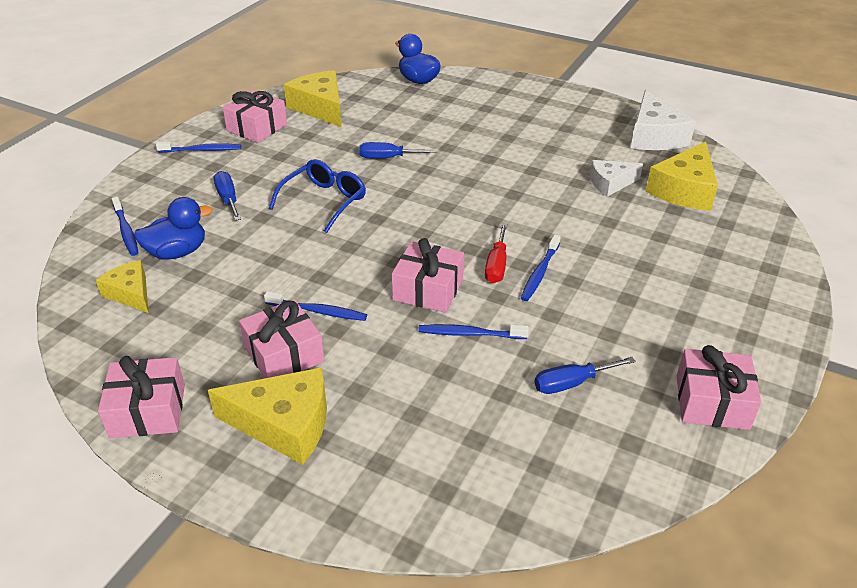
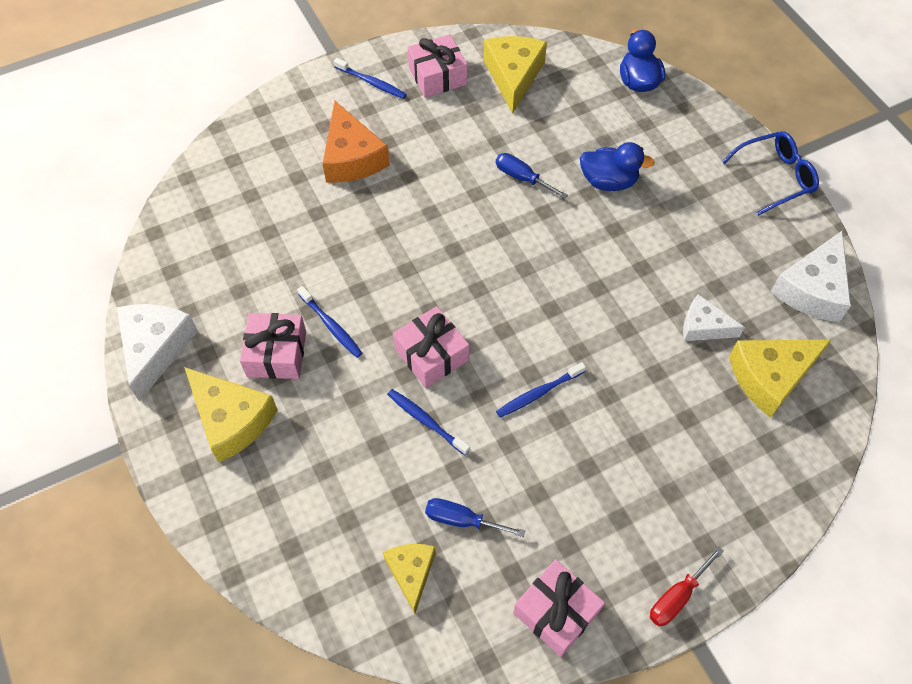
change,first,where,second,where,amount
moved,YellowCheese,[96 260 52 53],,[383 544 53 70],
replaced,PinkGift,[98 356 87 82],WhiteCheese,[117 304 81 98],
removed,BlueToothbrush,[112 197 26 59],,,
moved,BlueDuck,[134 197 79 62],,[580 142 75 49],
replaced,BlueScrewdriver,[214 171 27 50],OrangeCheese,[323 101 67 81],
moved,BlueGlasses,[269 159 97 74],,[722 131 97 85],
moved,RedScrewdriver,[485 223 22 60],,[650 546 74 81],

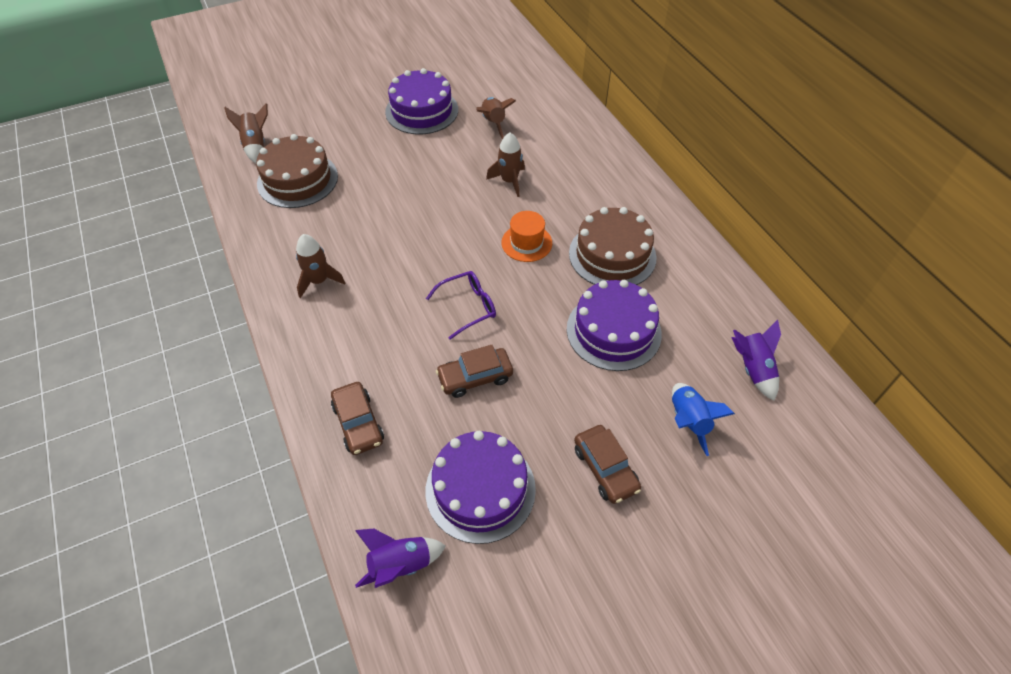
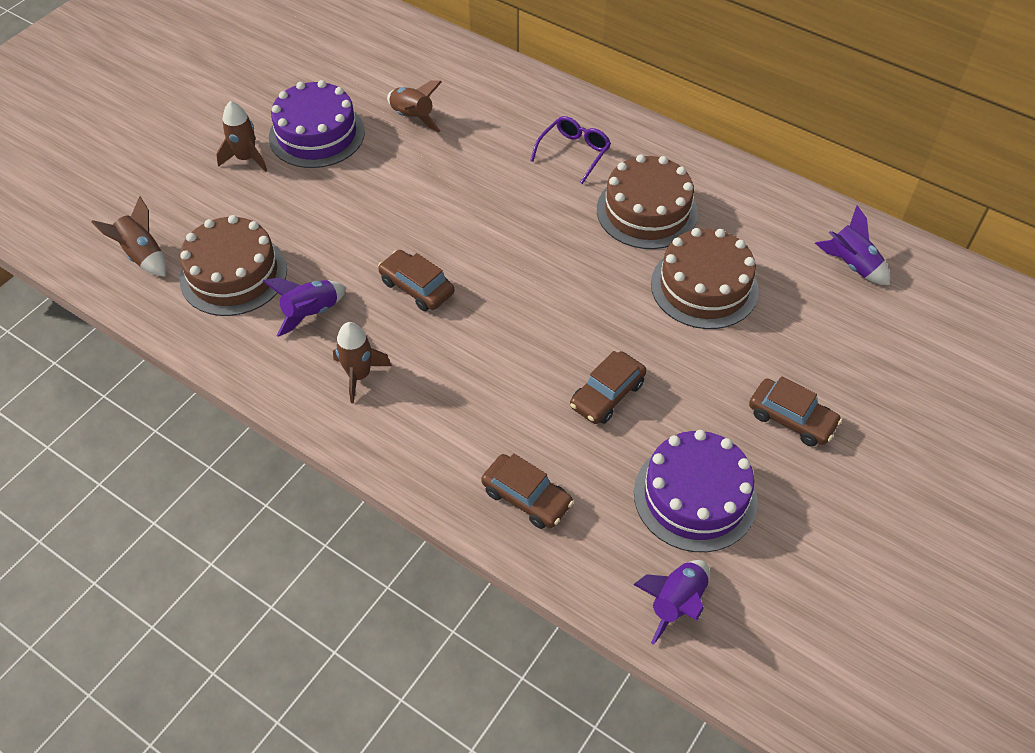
change,first,where,second,where,amount
moved,PurpleGlasses,[426 271 70 69],,[530 116 81 68],
moved,BrownRocket,[486 133 39 64],,[216 101 51 71],
removed,OrangeHat,[502 211 50 51],,,
recoloured,PurpleCake,[567 280 95 91],BrownCake,[651 228 108 101],
removed,BlueRocket,[672 383 63 73],,,
added,,,PurpleRocket,[263 278 84 59],
added,,,BrownCar,[378 250 77 61],

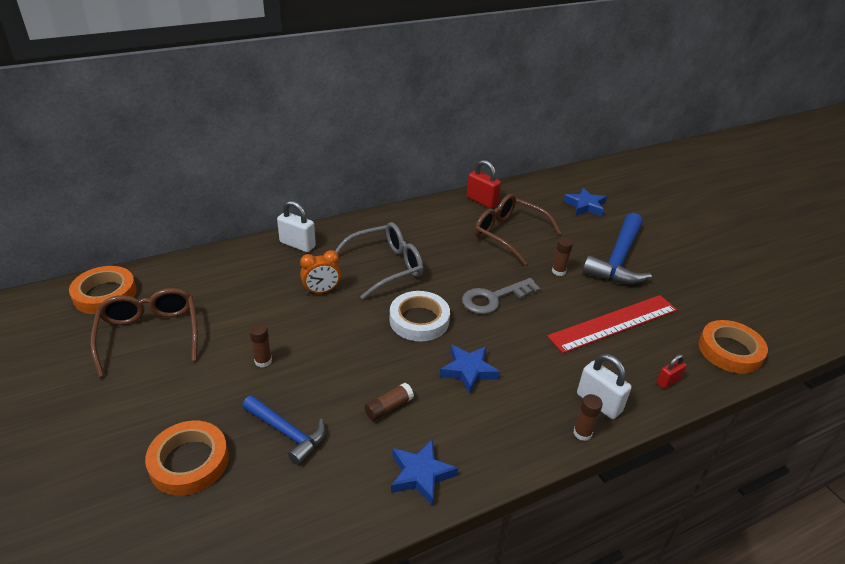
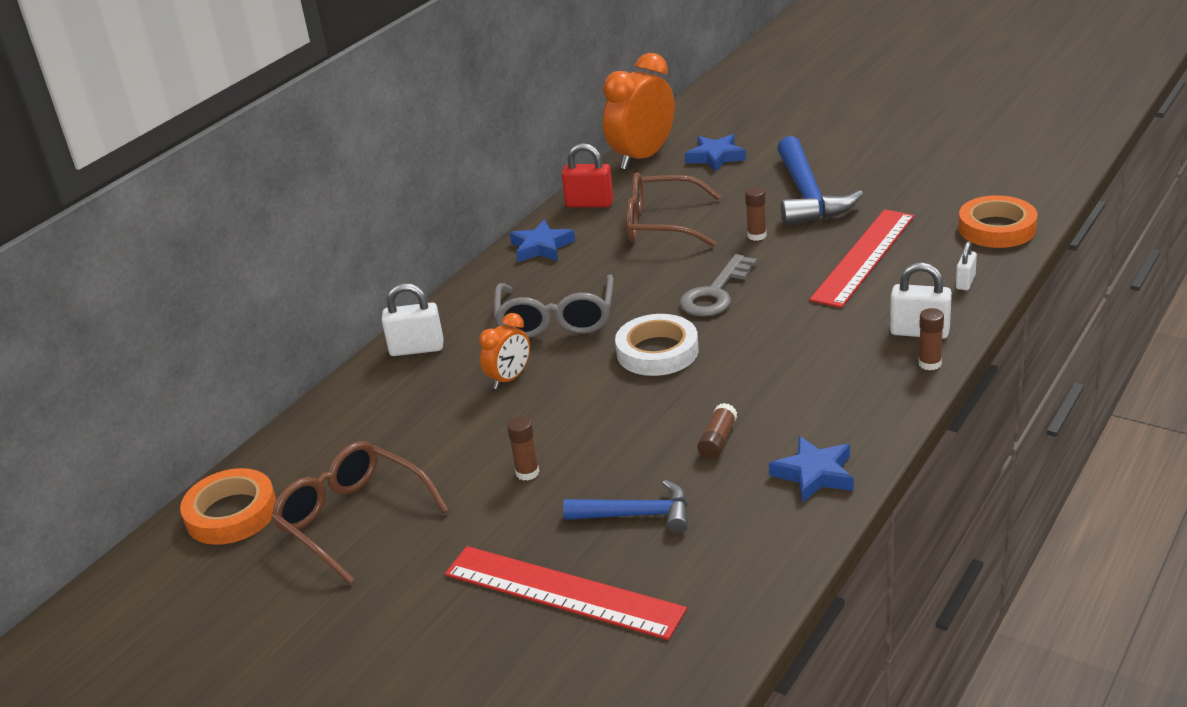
change,first,where,second,where,amount
replaced,OrangeTape,[145 421 84 74],RedRuler,[445 546 242 94],
turned,GreyGlasses,[335 222 88 78],,[494 274 120 64],150 degrees clockwise
moved,BlueStar,[439 345 61 49],,[510 220 65 42],
recoloured,RedPadlock,[657 354 30 35],WhitePadlock,[956 241 21 49],
added,,,OrangeClock,[603 53 72 117],

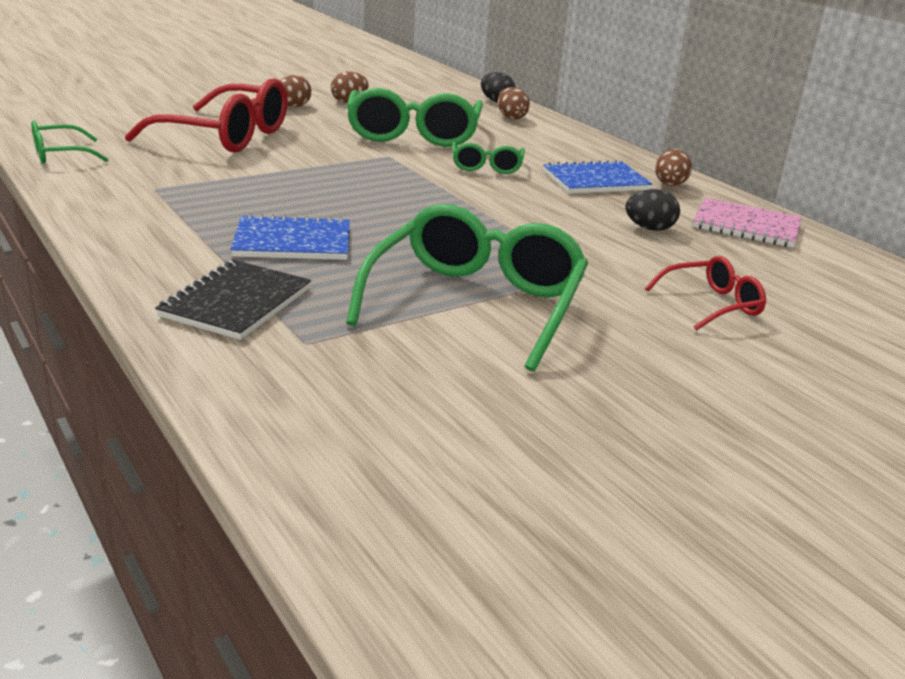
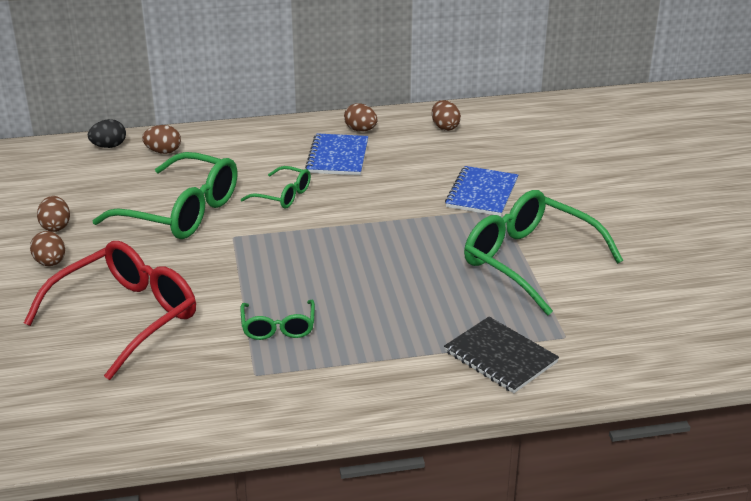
change,first,where,second,where,amount
moved,GreenGlasses,[31 120 78 44],,[241 300 74 40],
moved,BlueNotebook,[230 214 120 46],,[445 166 73 50],
removed,BlackEgg,[625 189 55 42],,,
removed,RedGlasses,[645 256 121 75],,,
replaced,PinkNotebook,[693 198 109 50],BrownEgg,[432 100 29 31],

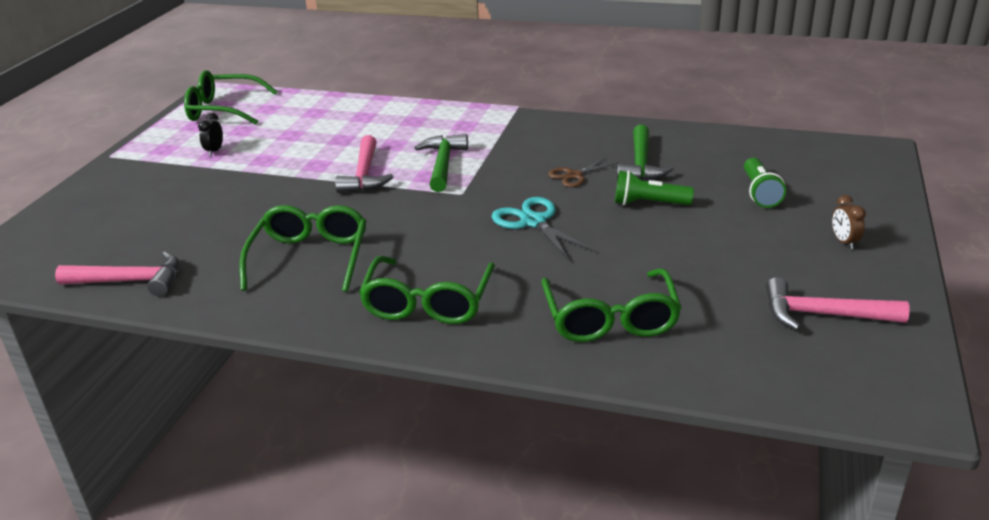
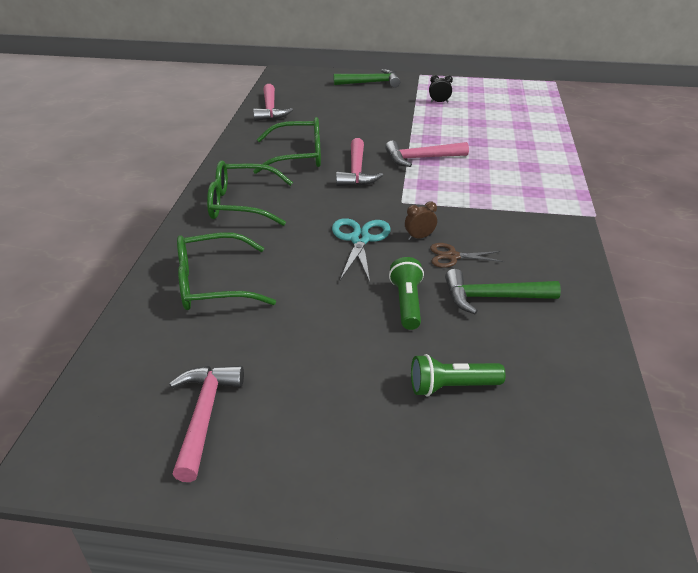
change,first,where,second,where,amount
removed,GreenGlasses,[184 70 94 55],,,
moved,GreenHammer,[415 134 53 58],,[333 69 67 19],
turned,TurquoiseScissors,[492 197 104 63],,[332 218 59 64],45 degrees counterclockwise
turned,BrownScissors,[548 157 70 30],,[430 243 74 25],45 degrees counterclockwise
moved,BrownClock,[832 195 34 54],,[405 202 32 38],
added,,,PinkHammer,[336 138 47 48],

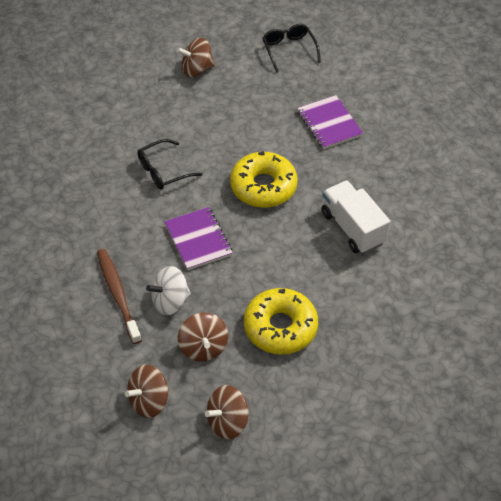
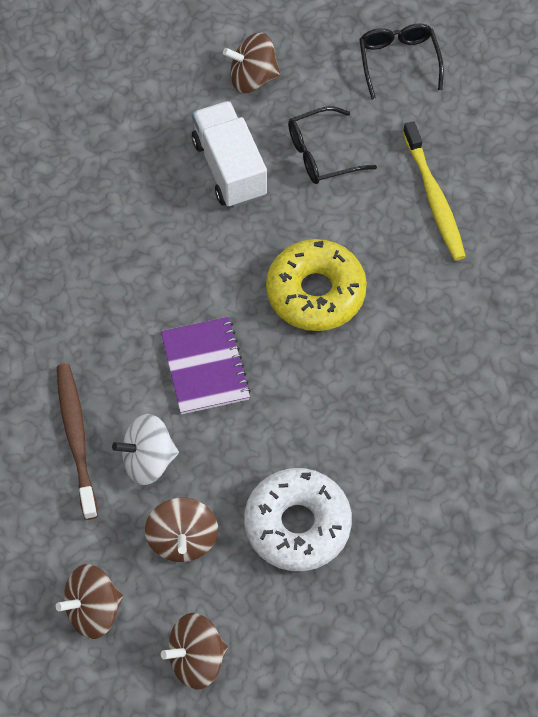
change,first,where,second,where,amount
moved,BlackGlasses,[137 139 65 51],,[288 106 89 78],
recoloured,YellowDonut,[244 288 74 67],WhiteDonut,[244 468 108 103],
replaced,PurpleNotebook,[297 95 66 54],YellowToothbrush,[403 121 63 140],
moved,WhiteTruck,[321 180 69 74],,[192 101 75 107],

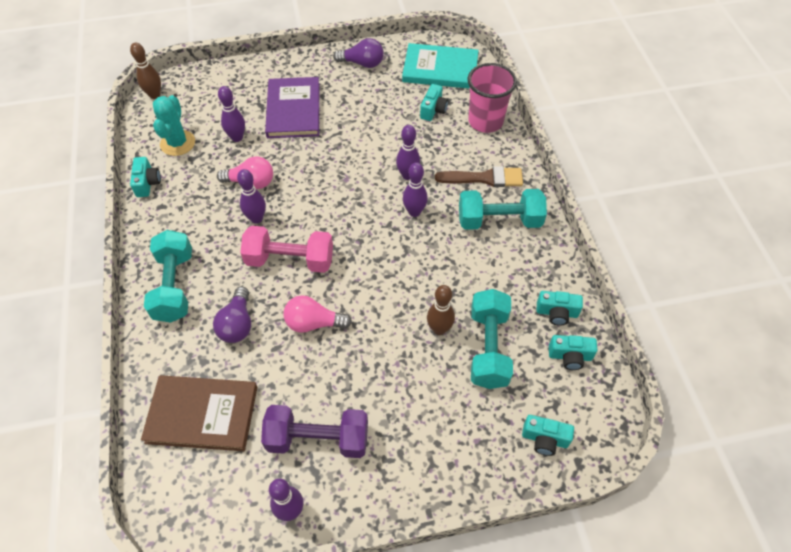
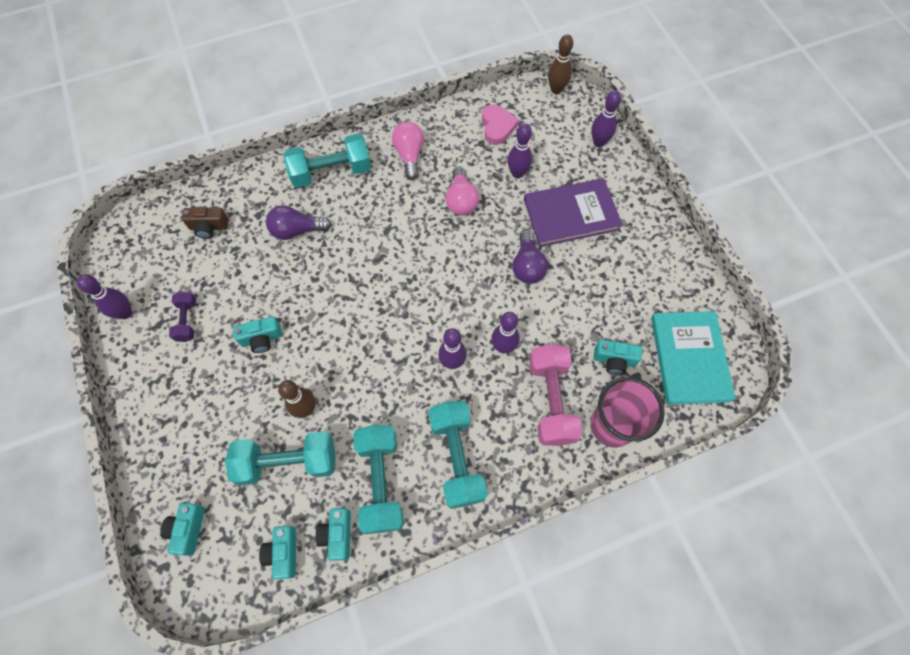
change,first,where,second,where,amount
moved,TurquoiseCamera,[130 157 31 40],,[233 316 49 37],
replaced,BrownBook,[141 375 116 76],BrownCamera,[182 207 47 32],
replaced,TurquoiseCactus,[153 95 42 61],PinkHeart,[482 104 37 41],
moved,PurpleBowlingPin,[237 169 29 55],,[591 90 30 57],
moved,PinkDumbbell,[240 226 93 47],,[529 344 53 102],
resized,PurpleDumbbell,[261 405 107 53],,[169 291 27 51],x0.54
moved,PinkLightBulb,[283 295 69 38],,[392 122 32 58],
moved,PurpleLightBulb,[333 38 51 30],,[512 230 36 54],
removed,BrownBrush,[435 166 88 21],,,
added,,,TurquoiseDumbbell,[353 425 51 109],

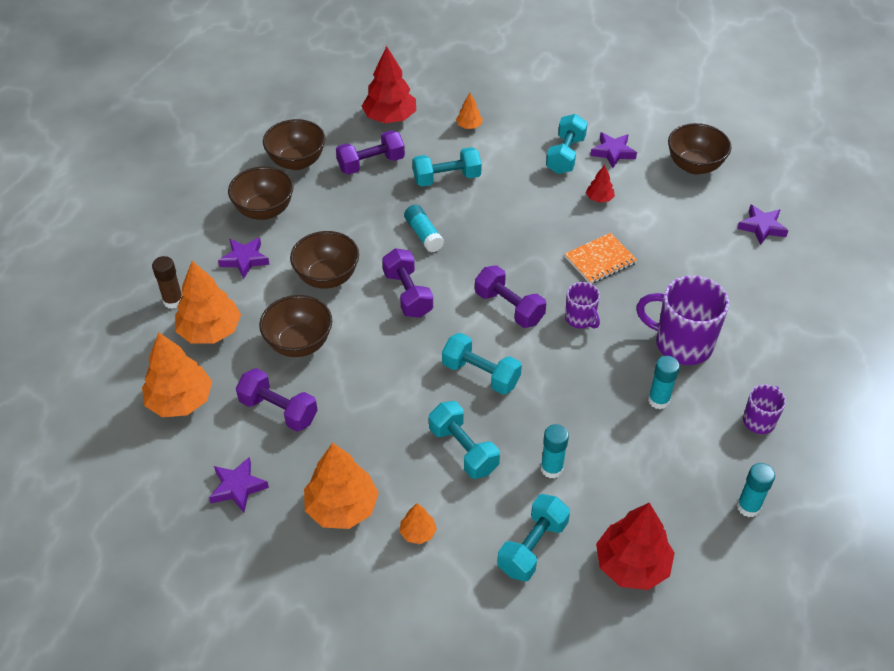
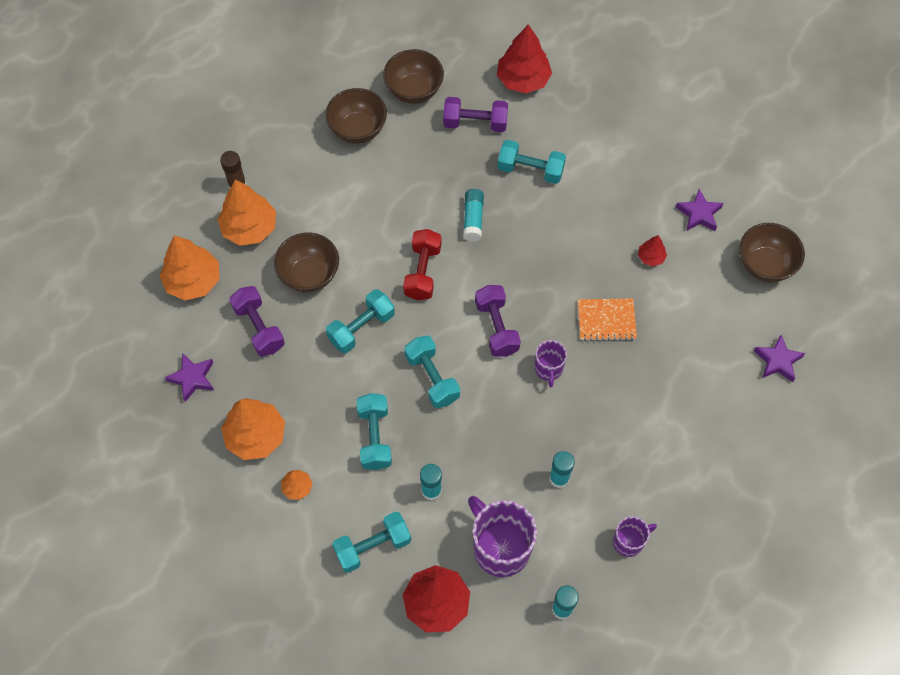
change,first,where,second,where,amount
removed,PurpleStar,[218 237 52 42],,,
removed,BrownBowl,[290 231 69 58],,,
recoloured,PurpleDumbbell,[382 248 51 70],RedDumbbell,[403 229 38 71],
removed,OrangeTree,[456 93 27 36],,,
moved,TurquoiseDumbbell,[546 114 42 60],,[326 289 69 64],
moved,PurpleMug,[636 275 93 90],,[468 496 69 81],

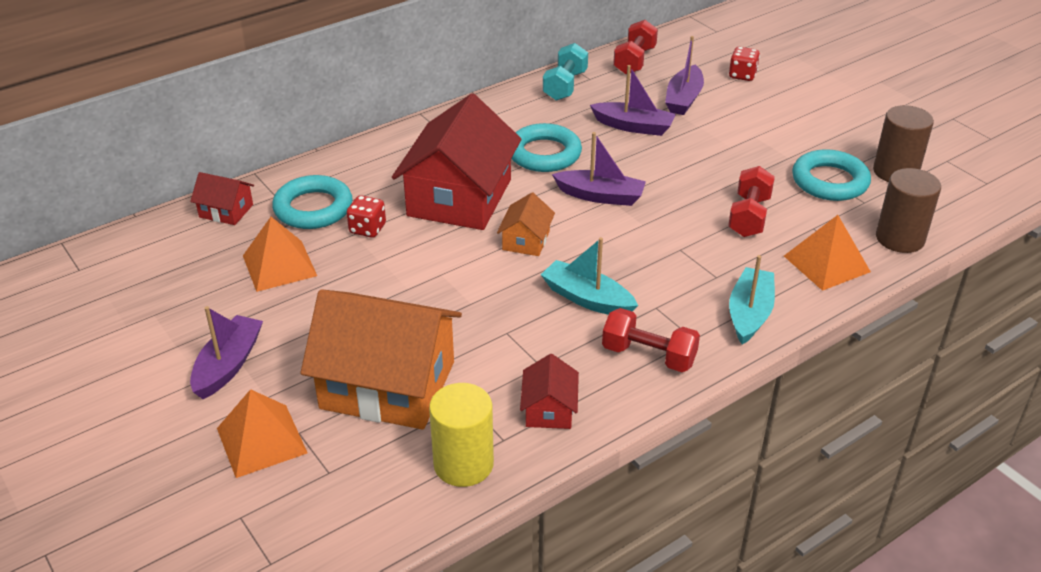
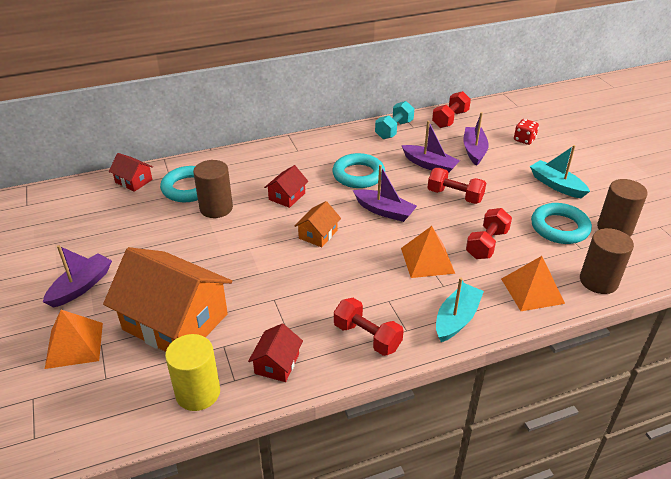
change,first,where,second,where,amount
moved,OrangePyramid,[243 217 74 75],,[401 226 54 52],
replaced,RedDice,[347 195 39 43],BrownCylinder,[193 160 40 58],
resized,RedHouse,[392 93 130 137],,[264 165 44 43],x0.45
moved,TurquoiseBoat,[541 237 97 78],,[530 145 60 53],
turned,PurpleBoat,[665 36 39 79],,[463 112 26 54],150 degrees clockwise
added,,,RedDumbbell,[428 168 58 36],

